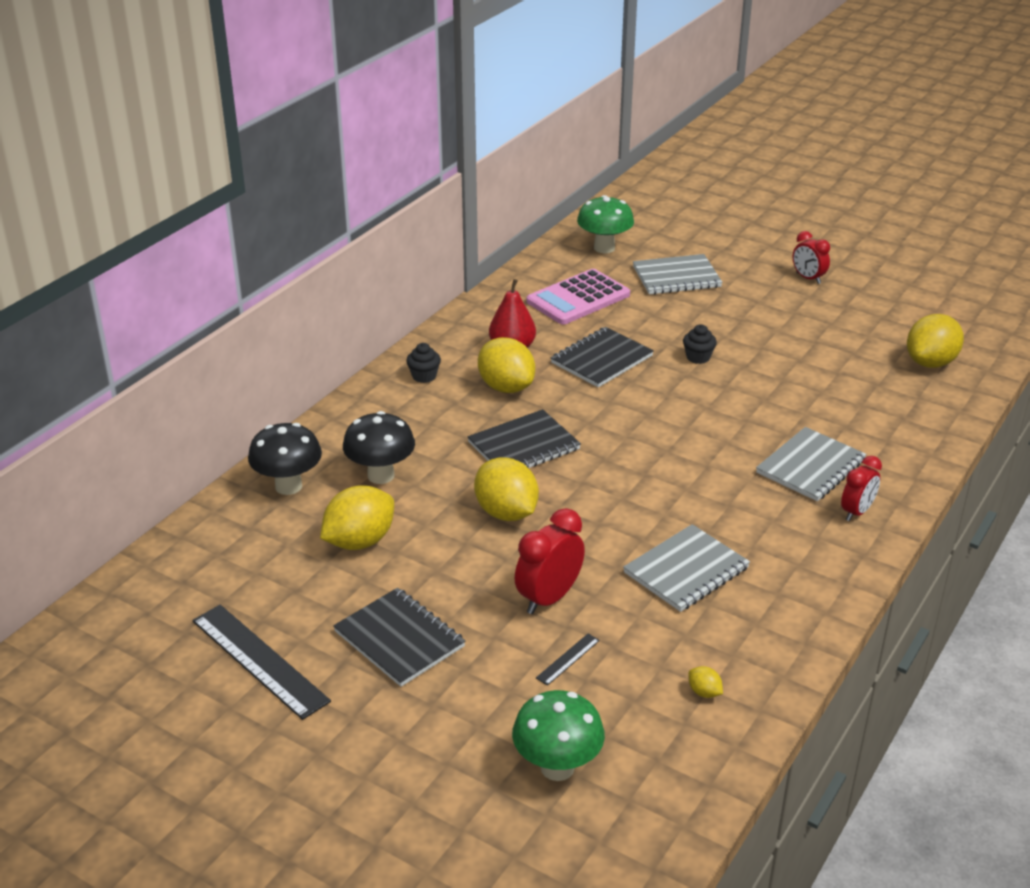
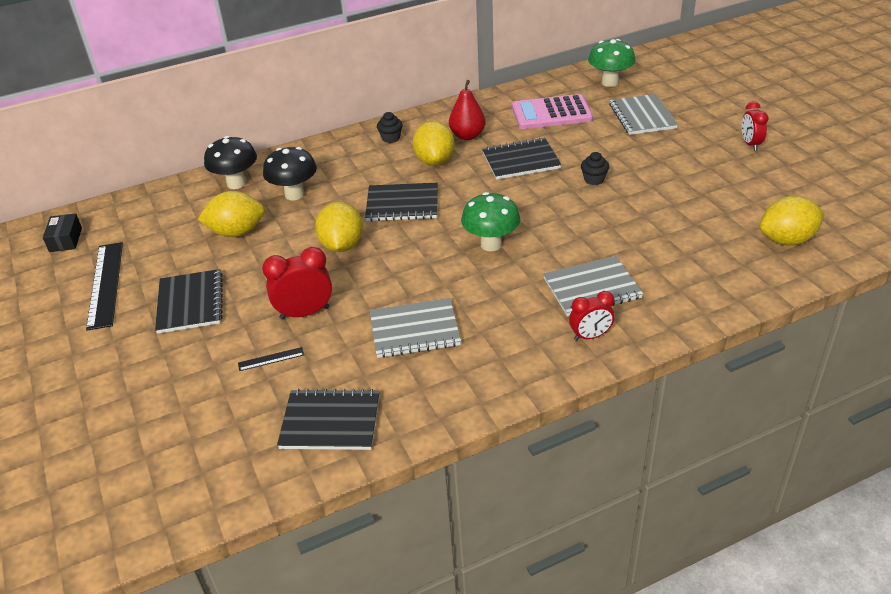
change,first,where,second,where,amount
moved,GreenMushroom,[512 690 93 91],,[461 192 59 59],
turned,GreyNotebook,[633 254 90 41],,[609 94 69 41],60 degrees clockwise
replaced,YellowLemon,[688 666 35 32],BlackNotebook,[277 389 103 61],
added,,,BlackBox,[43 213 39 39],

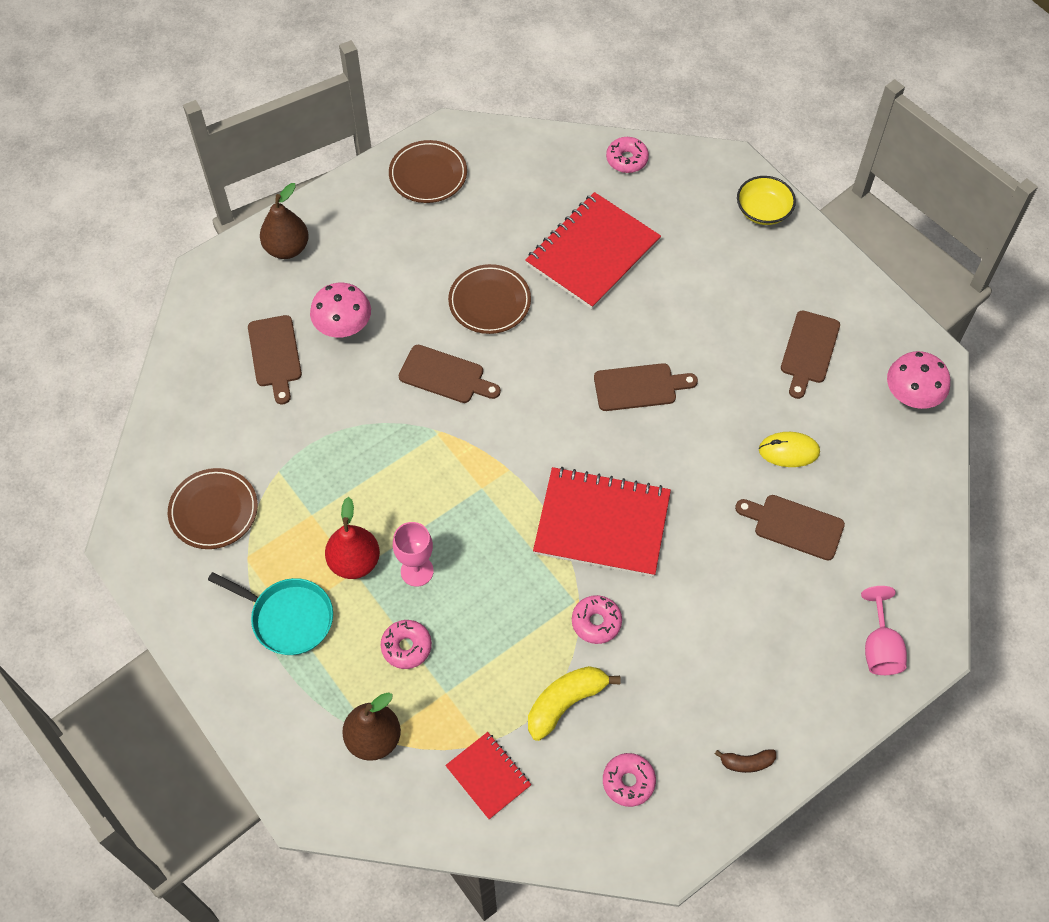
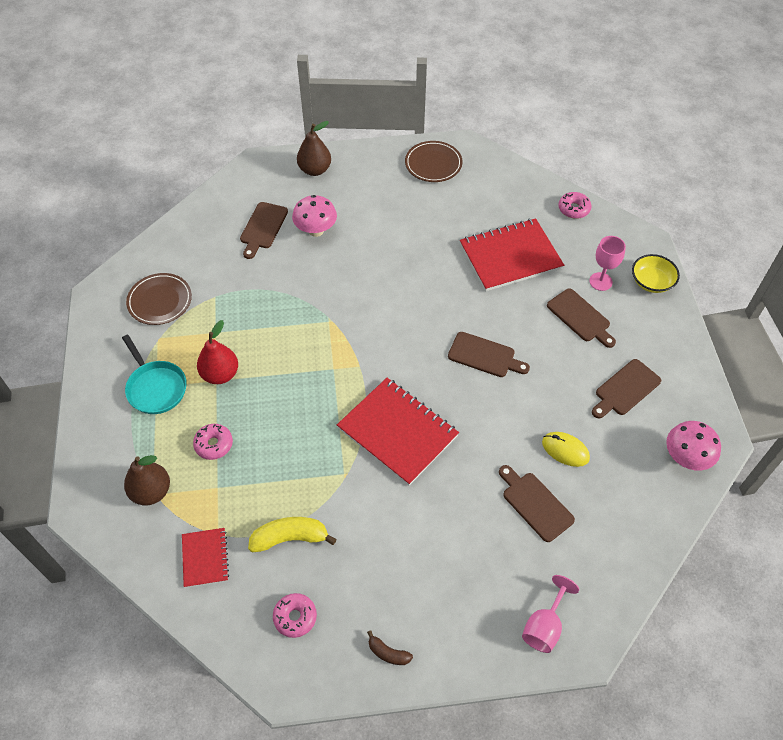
change,first,where,second,where,amount
moved,PinkGoblet,[393 522 41 65],,[589 236 37 55],
moved,BrownCuttingBoard,[399 345 102 58],,[547 288 69 60],
removed,BrownPlate,[448 264 83 70],,,
removed,PinkDonut,[572 595 50 49],,,

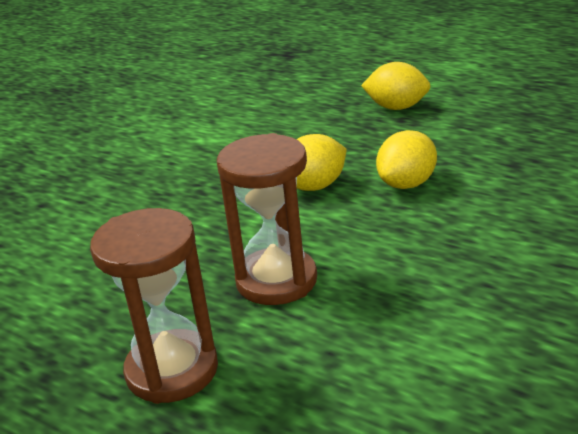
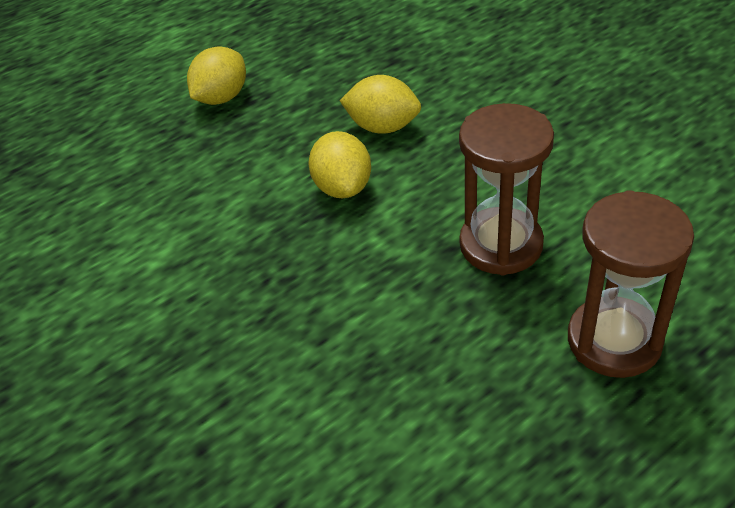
change,first,where,second,where,amount
turned,YellowLemon,[376 130 61 59],,[340 75 81 59],45 degrees counterclockwise

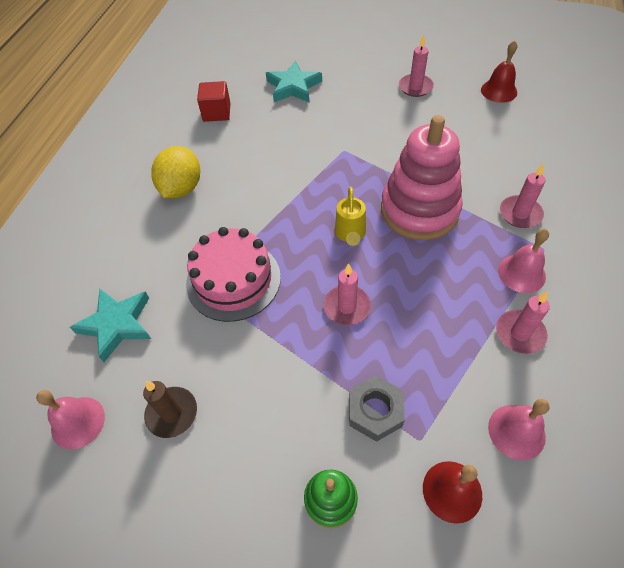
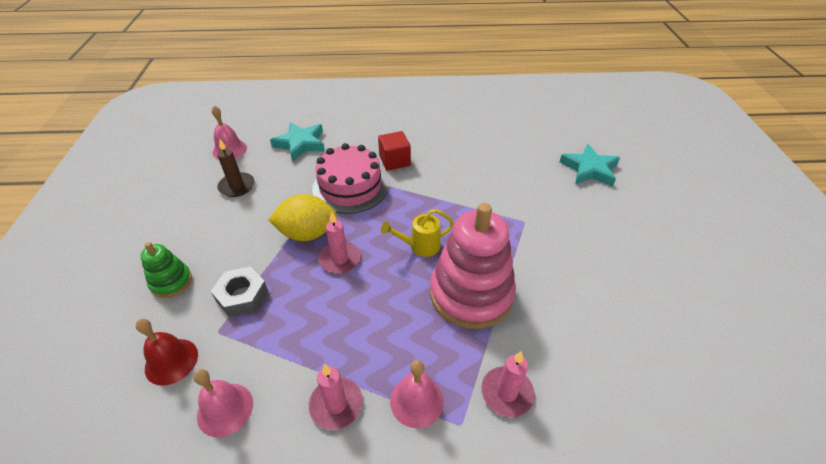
change,first,where,second,where,amount
moved,YellowLemon,[151 146 49 52],,[268 194 69 47],
moved,RedCube,[197 81 34 41],,[378 131 33 40],
removed,PinkCandle,[399 35 35 62],,,
removed,RedBell,[481 40 36 63],,,

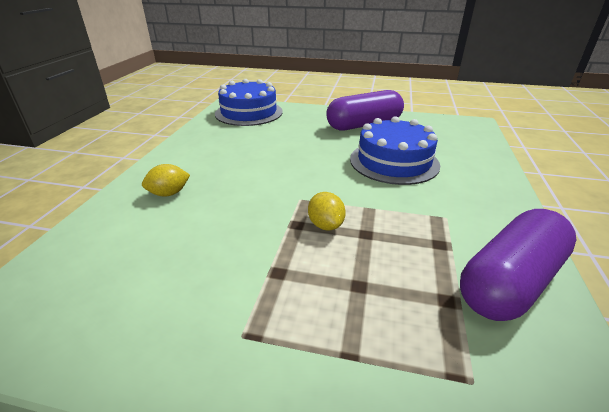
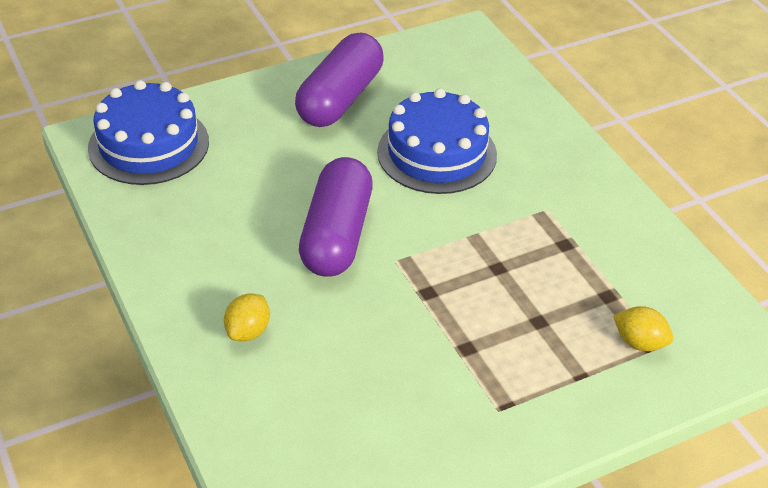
change,first,where,second,where,amount
moved,YellowLemon,[308 192 38 38],,[613 306 60 45],
moved,PurpleCapsule,[460 209 117 112],,[299 157 74 120],

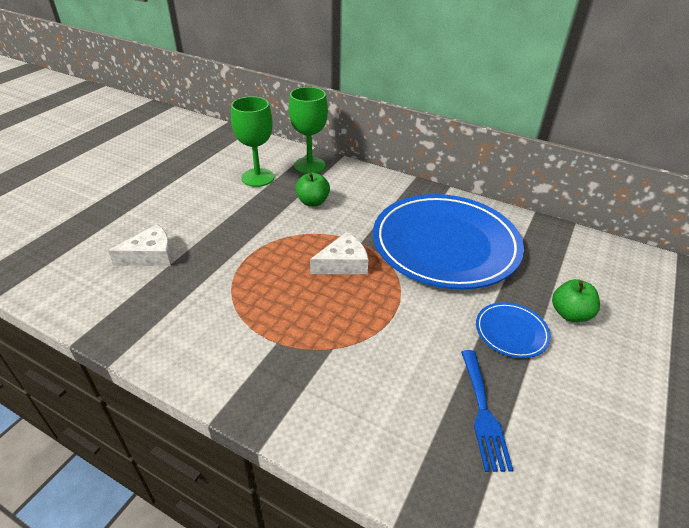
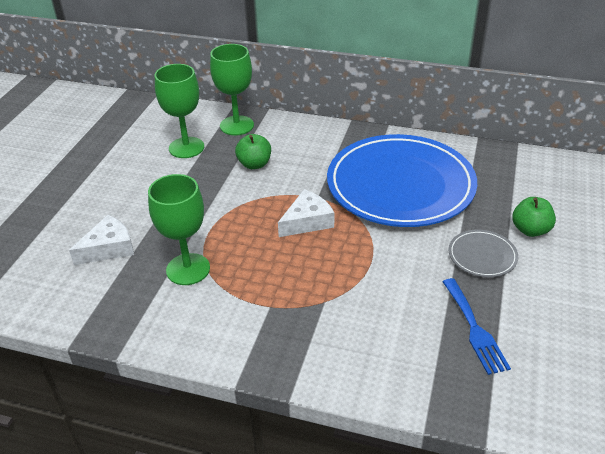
change,first,where,second,where,amount
recoloured,BluePlate,[476 302 75 56],GreyPlate,[449 230 69 47],
added,,,GreenGoblet,[148 174 62 111],

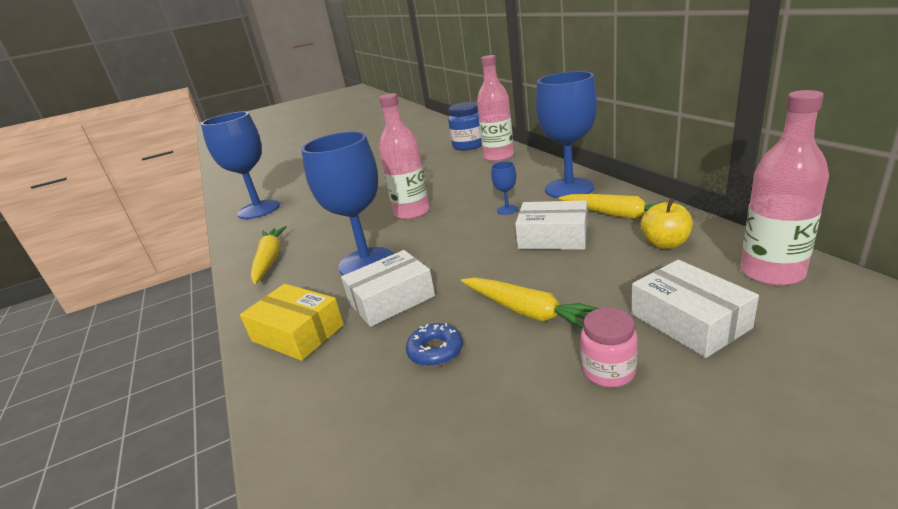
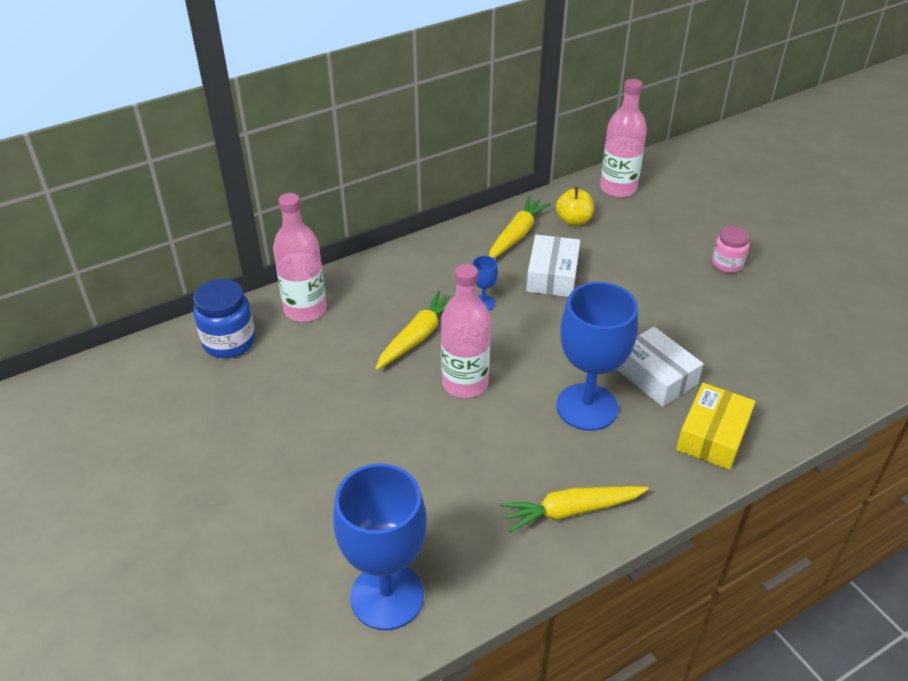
change,first,where,second,where,amount
removed,BlueDonut,[406 323 57 44],,,
moved,YellowCarrot,[461 277 139 52],,[375 291 76 79],
removed,BlueGoblet,[536 71 61 127],,,
removed,WhiteBox,[631 260 128 98],,,

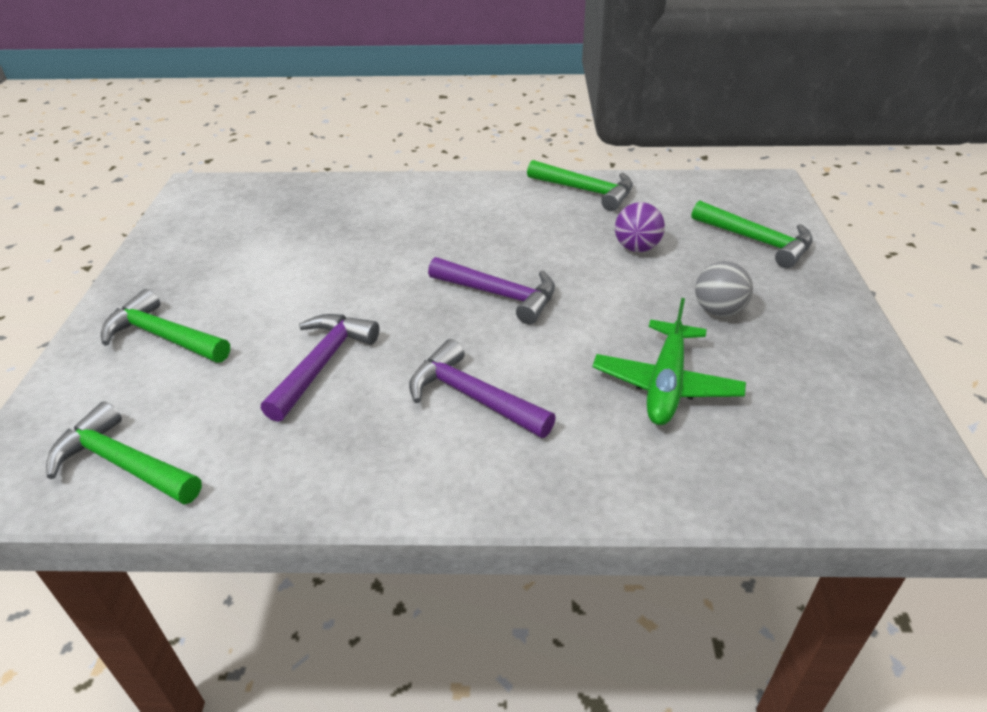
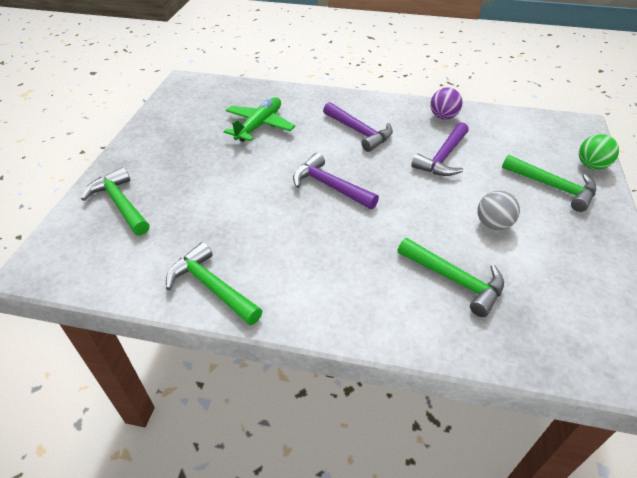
change,first,where,second,where,amount
moved,GreenHammer,[46 401 156 104],,[397 238 107 79],
moved,PurpleBall,[615 202 50 50],,[430 87 32 33],
moved,GreyBall,[695 261 58 55],,[477 191 43 40],
added,,,GreenBall,[579 134 40 36],

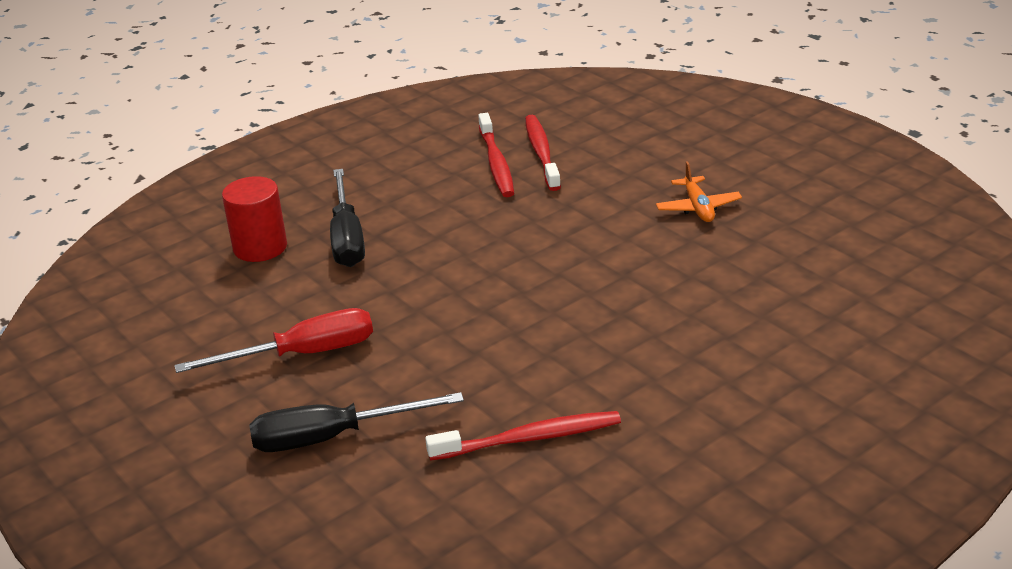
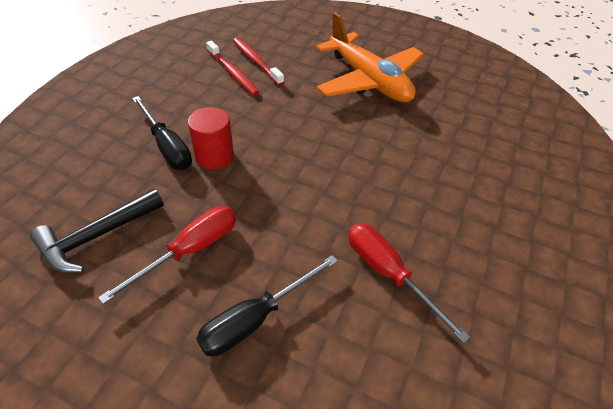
change,first,where,second,where,amount
moved,RedCylinder,[222 176 65 86],,[188 107 46 63],
replaced,RedToothbrush,[425 411 196 50],RedScrewdriver,[348 224 122 119],
resized,OrangePlane,[656 161 86 61],,[316 12 108 90],x2.47
added,,,BlackHammer,[30 189 134 84],

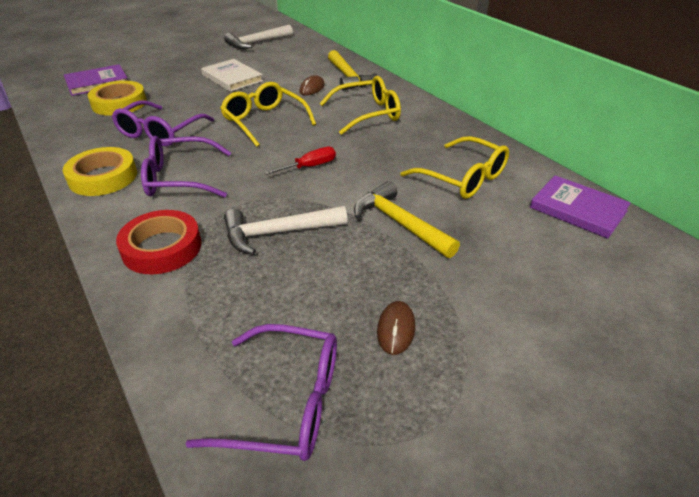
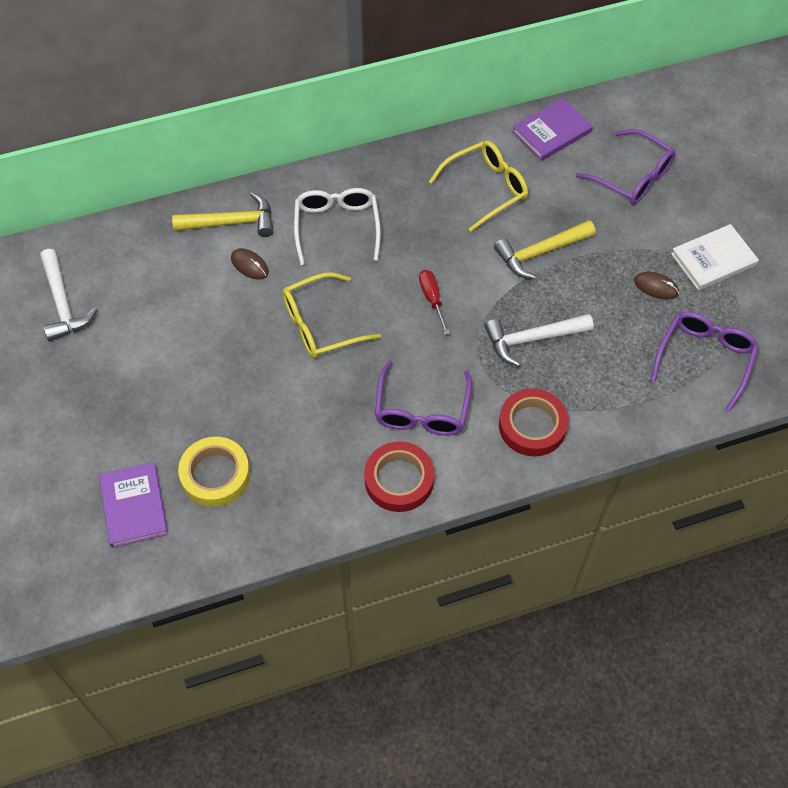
change,first,where,second,where,amount
recoloured,YellowTape,[63 147 74 49],RedTape,[364 441 70 71],
moved,PurpleGlasses,[112 100 102 46],,[575 129 101 76],
moved,WhiteBook,[201 59 62 33],,[671 224 88 66],
turned,WhiteHammer,[224 206 124 49],,[485 314 109 53],75 degrees clockwise
recoloured,YellowGlasses,[319 76 82 59],WhiteGlasses,[294 188 87 77],

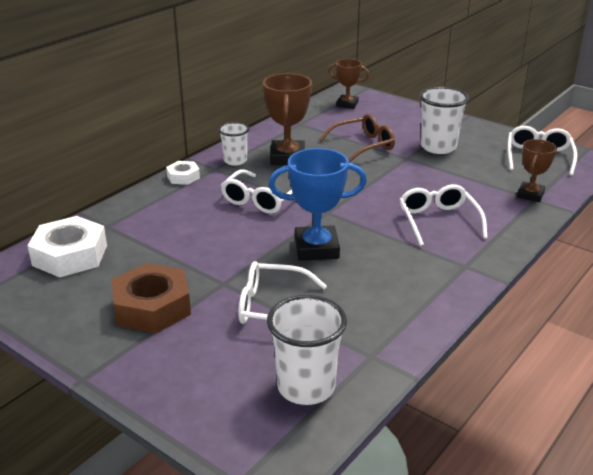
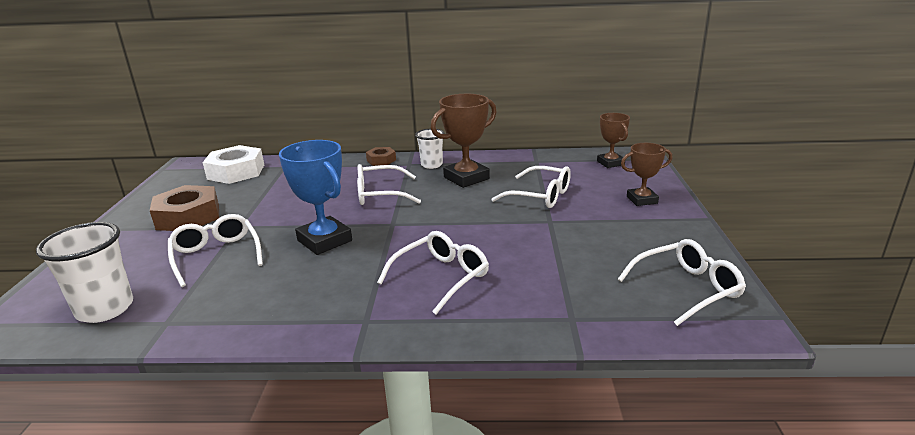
change,first,where,second,where,amount
recoloured,WhiteNut,[166 161 34 24],BrownNut,[366 147 30 19],
recoloured,BrownGlasses,[319 114 76 49],WhiteGlasses,[491 166 80 42],
removed,WhiteCup,[419 87 50 67],,,
moved,BrownTrophy,[517 139 40 63],,[621 143 51 63],

